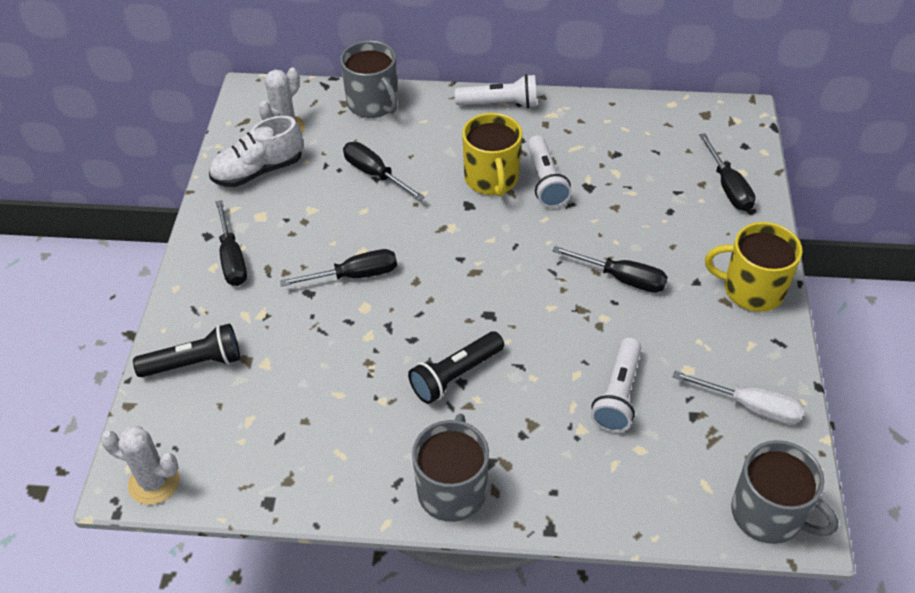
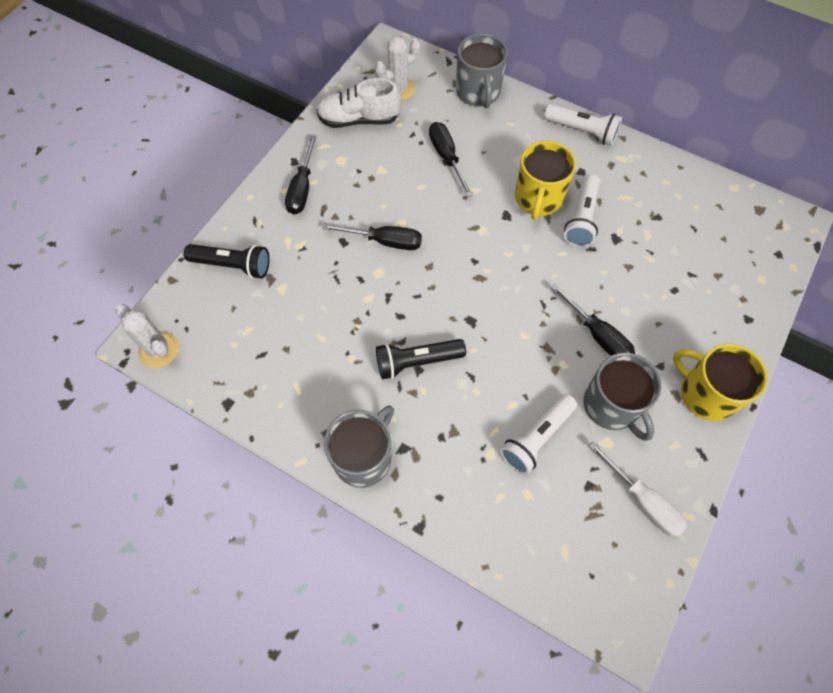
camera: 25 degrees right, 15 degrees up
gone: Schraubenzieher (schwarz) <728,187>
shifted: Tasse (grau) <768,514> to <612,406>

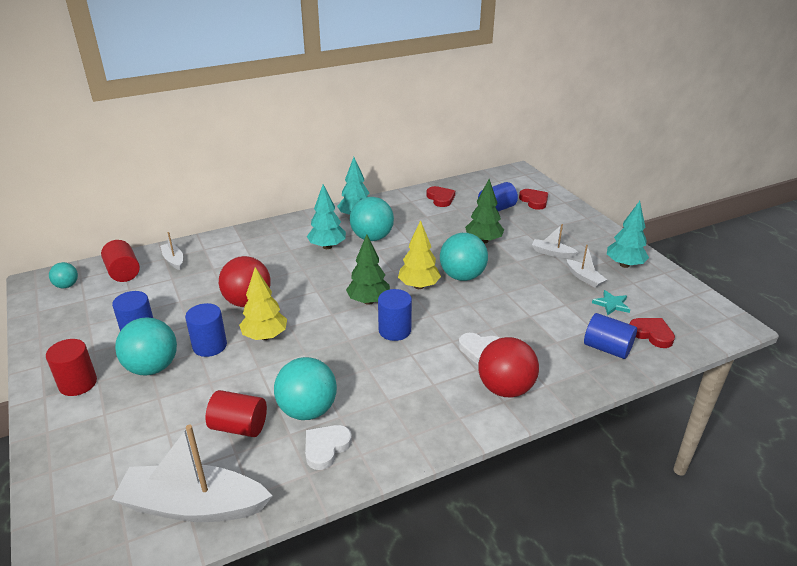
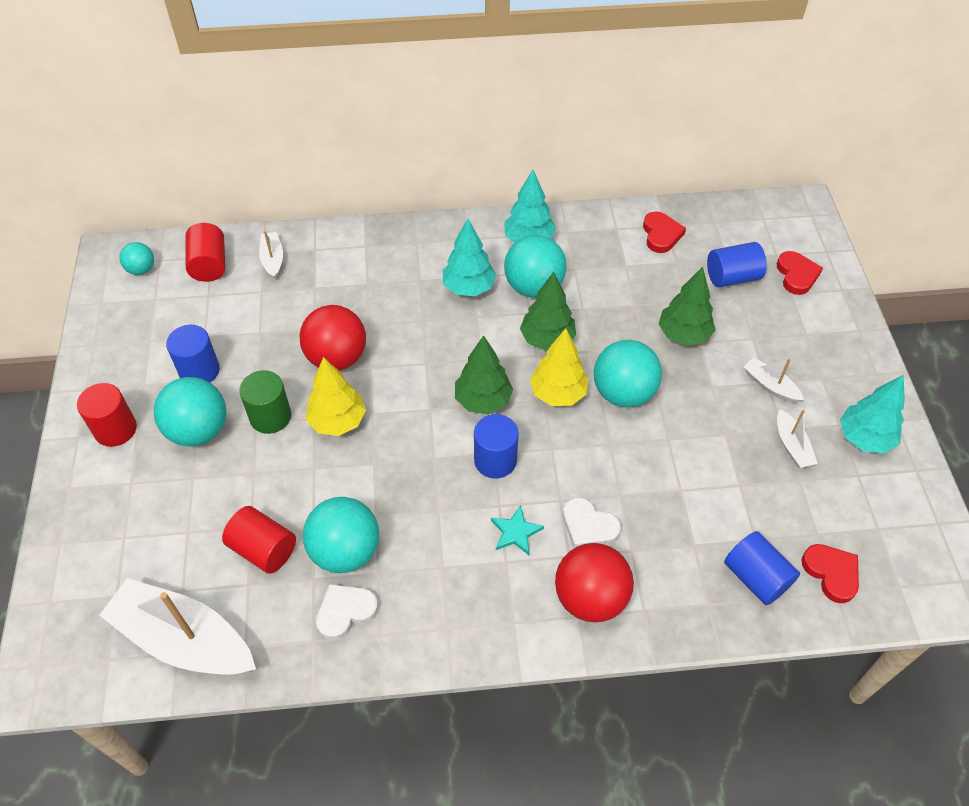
camera: 20 degrees right, 20 degrees up
new: Baum (grün) <547,339>
shifted: Stern (türkis) <611,304> to <516,532>
repainted: Vollzylinder (blau) <209,346> to Vollzylinder (grün) <270,416>

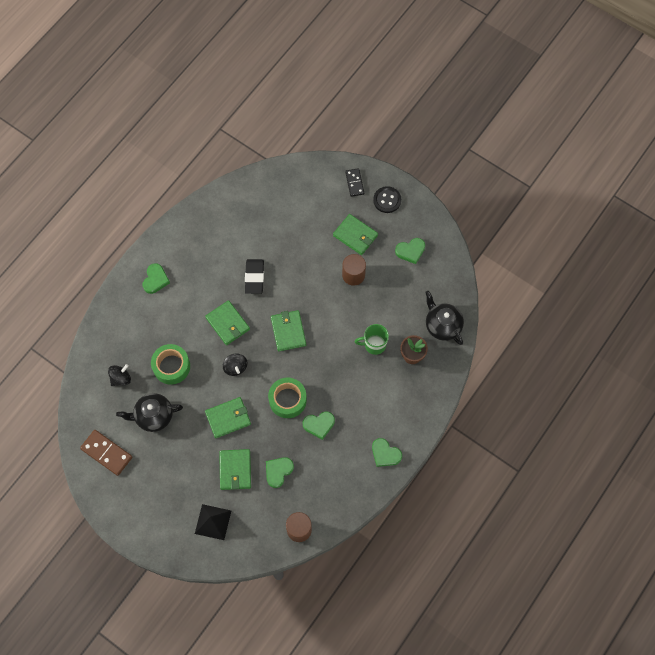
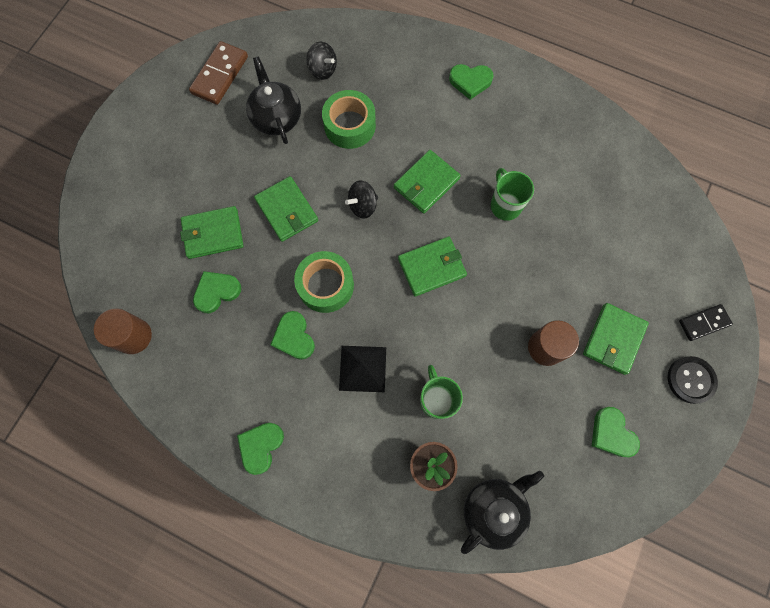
camera: 80 degrees right, 5 degrees up
shifted: Pyramide (schwarz) <213,522> to <362,368>
swapped: Radiergummi (schwarz) <254,277> to Tasse (grün) <505,205>
rotated: Herz (grün) <278,471> = <216,292> 60 degrees counterclockwise

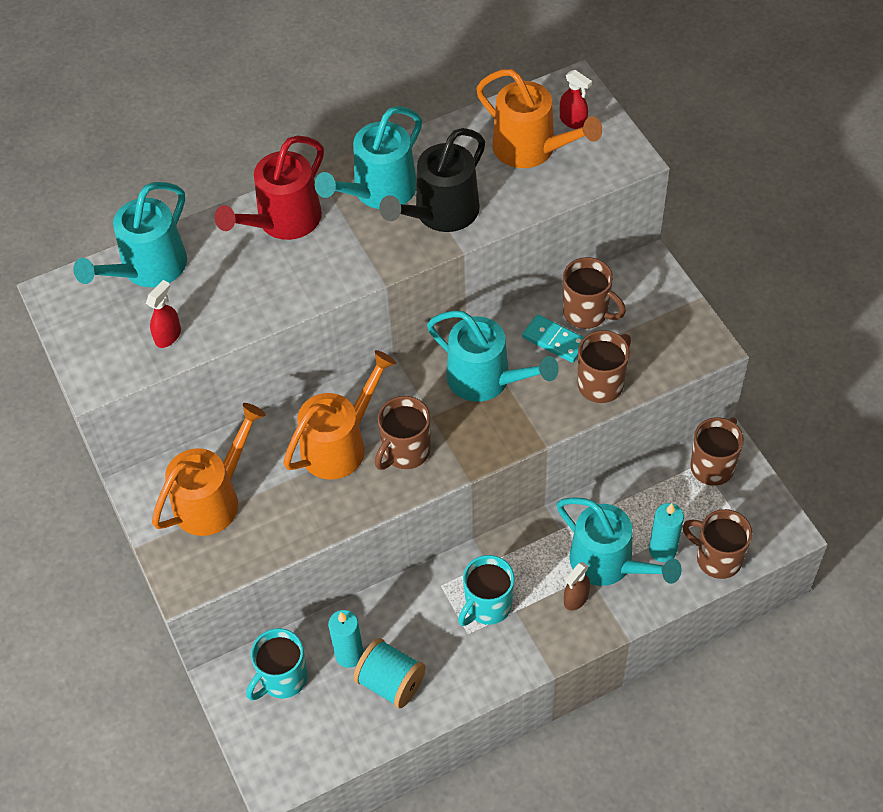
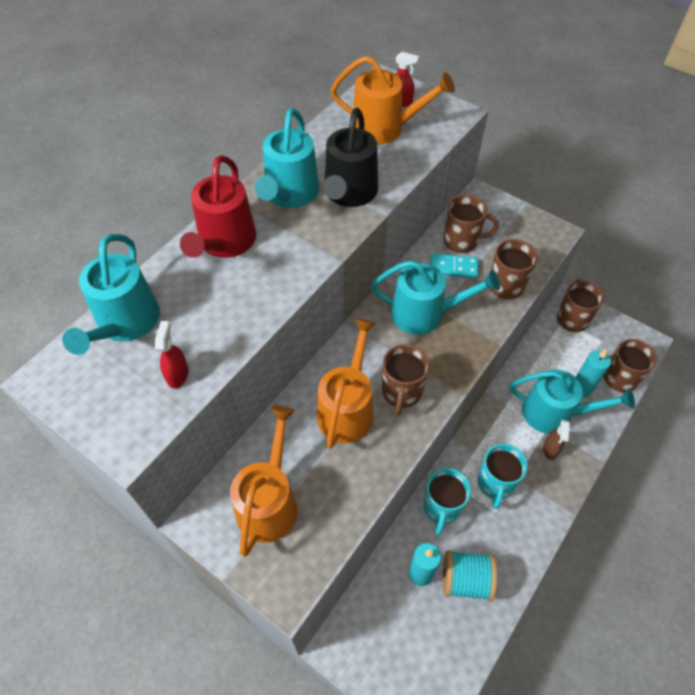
camera: 30 degrees left, 0 degrees up
shifted: Tasse (türkis) <282,678> to <441,508>

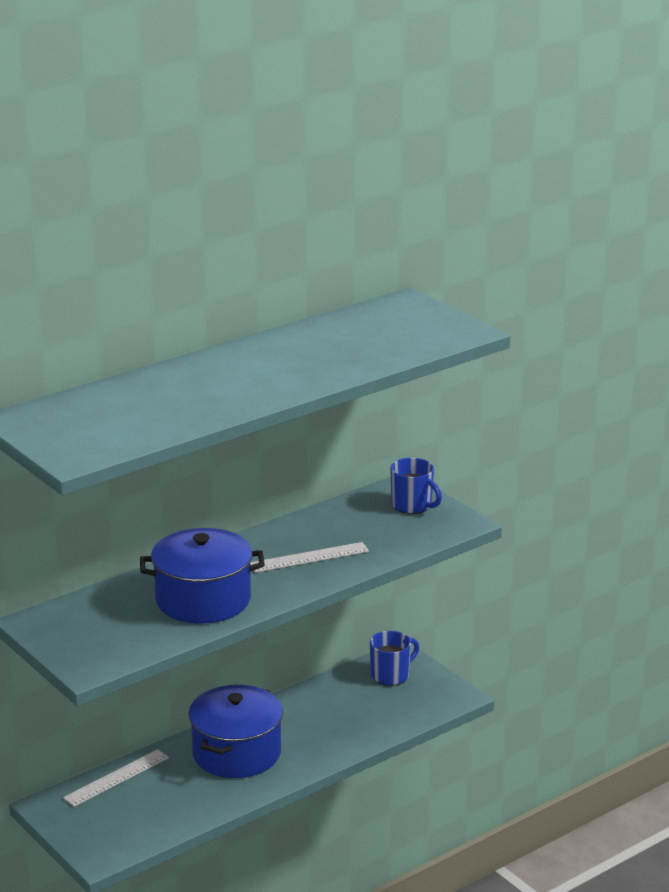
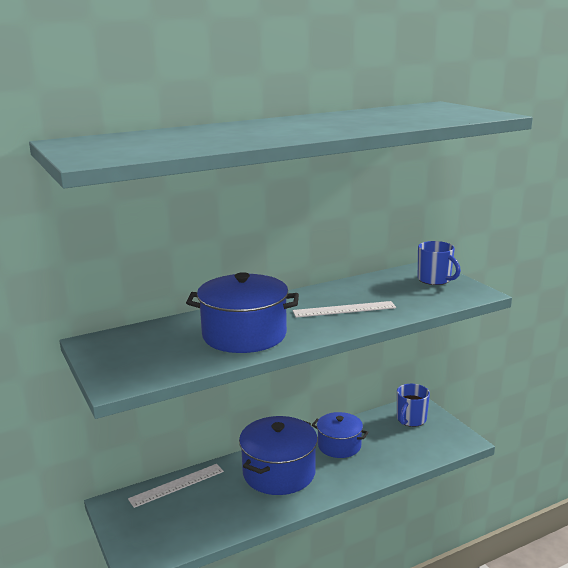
camera: 10 degrees right, 5 degrees down
new: Kochtopf (blau) <339,445>
rotated: Tasse (blau) <391,675> = <411,419> 150 degrees clockwise

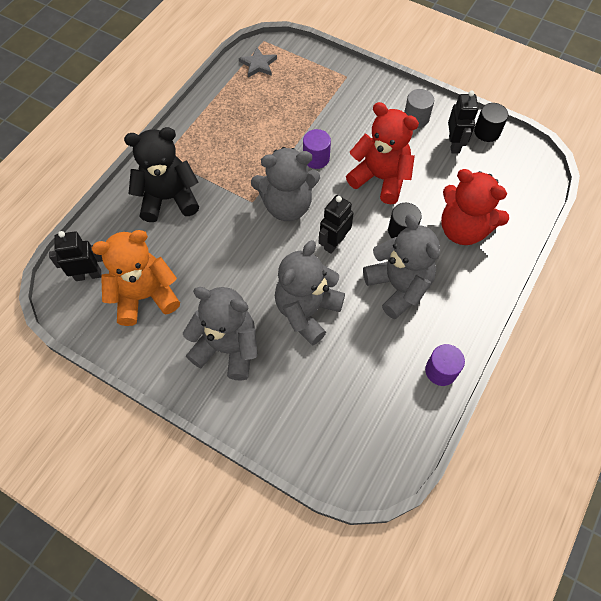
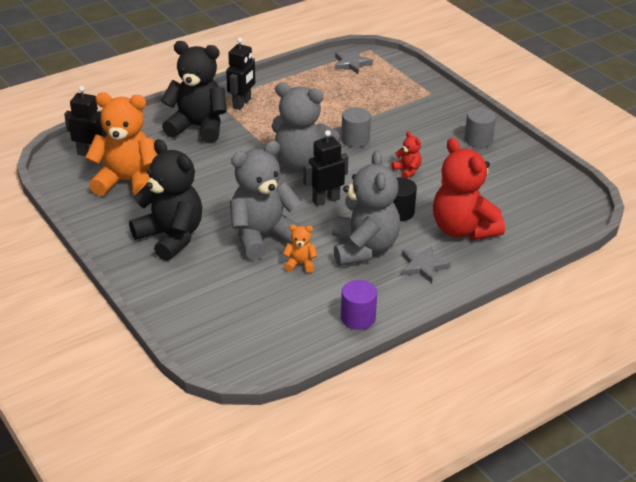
camera: 25 degrees right, 25 degrees down
gone: Vollzylinder (schwarz) <487,132>
new: Teddybär (orange) <300,264>; Stern (grau) <423,266>
shifted: Roboter (schwarz) <454,144> to <242,103>
repainted: Teddybär (grau) <227,348> to Teddybär (schwarz) <171,237>; Vollzylinder (lila) <316,158> to Vollzylinder (grau) <355,139>
scaled: Teddybär (rot) <380,178> = <407,170> x0.43

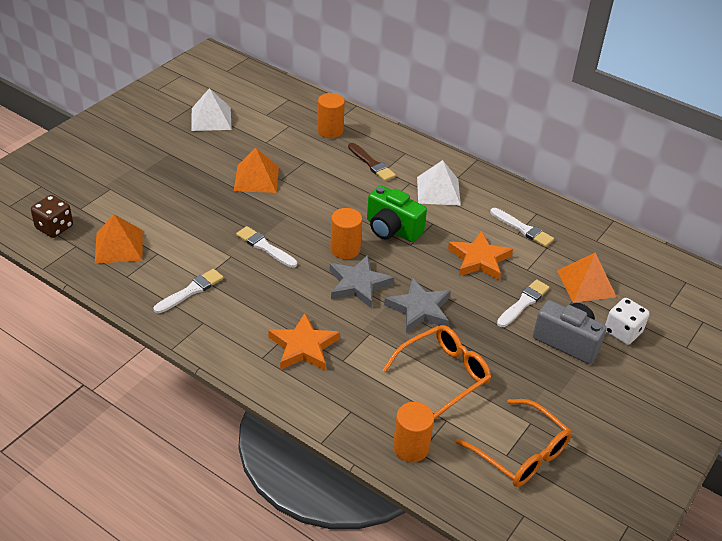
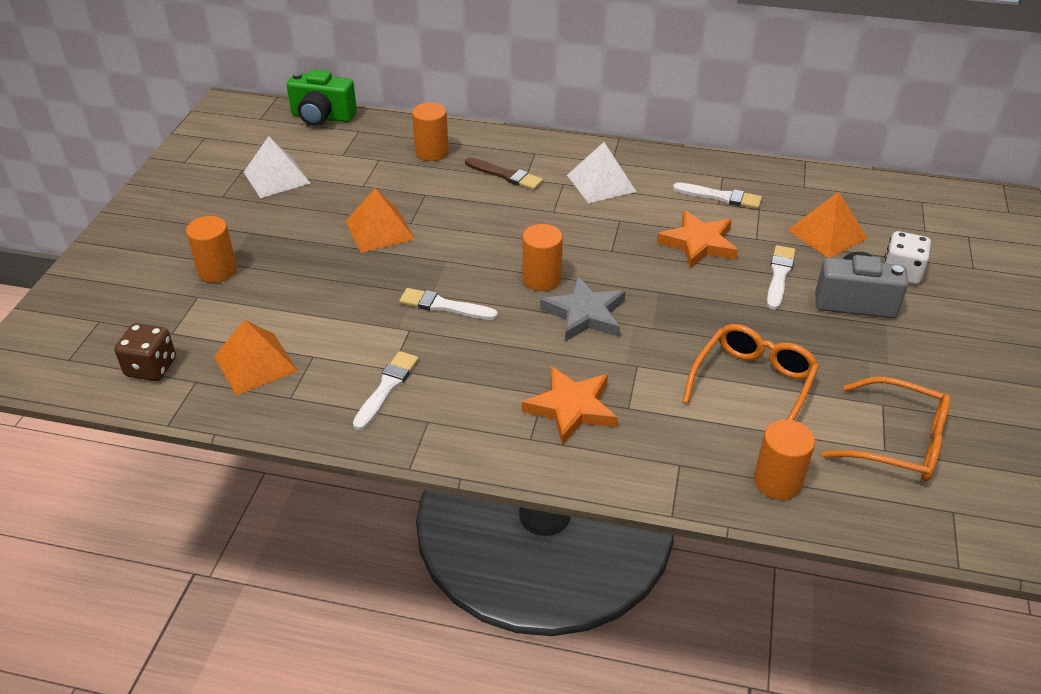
camera: 20 degrees left, 0 degrees up
gone: Stern (grau) <419,309>
new: Vollzylinder (orange) <217,271>
shifted: Kamera (grün) <392,229> to <322,117>

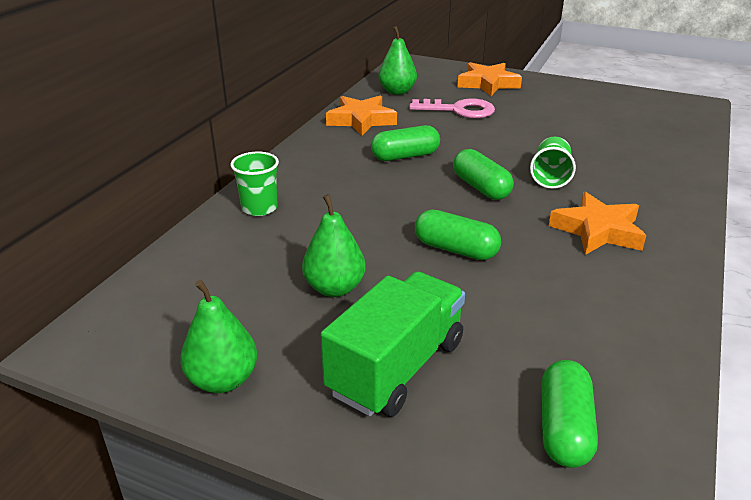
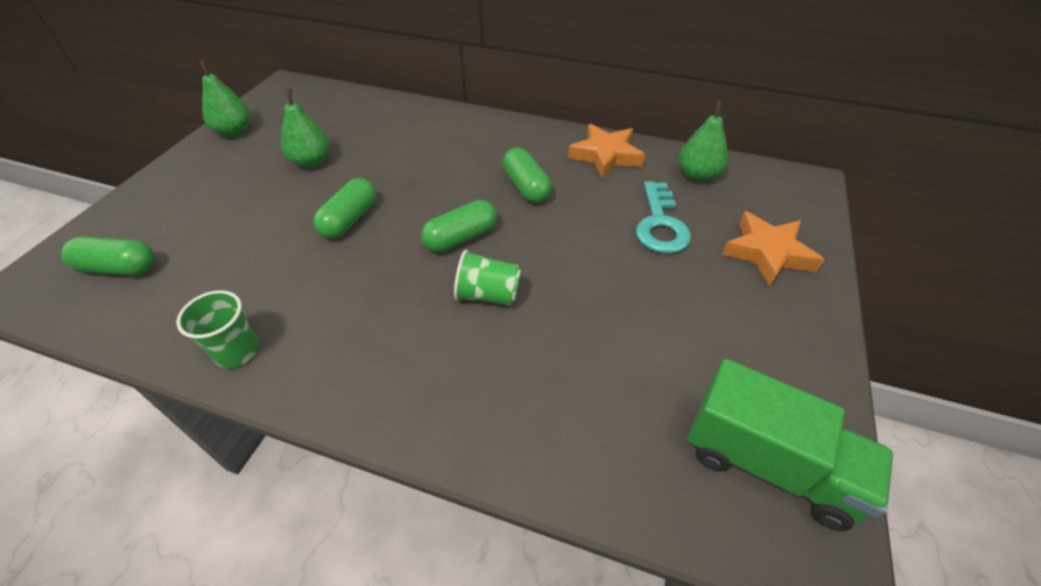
camera: 85 degrees right, 15 degrees up
gone: Stern (orange) <597,230>
shifted: Becher (grün) <259,208> to <237,351>; Lastwagen (grün) <396,367> to <768,463>
repainted: Schlüssel (rosa) <459,110> to Schlüssel (türkis) <660,224>

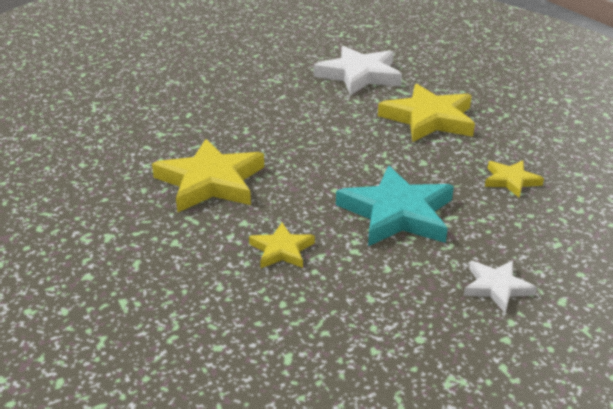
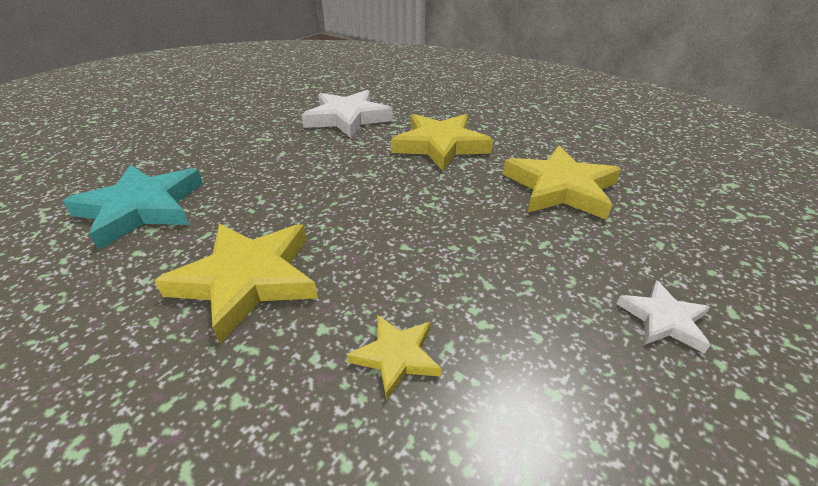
camera: 25 degrees left, 5 degrees up
shifted: Stern (türkis) <397,213> to <142,208>
scaled: Stern (gelb) <510,181> = <560,188> x1.94

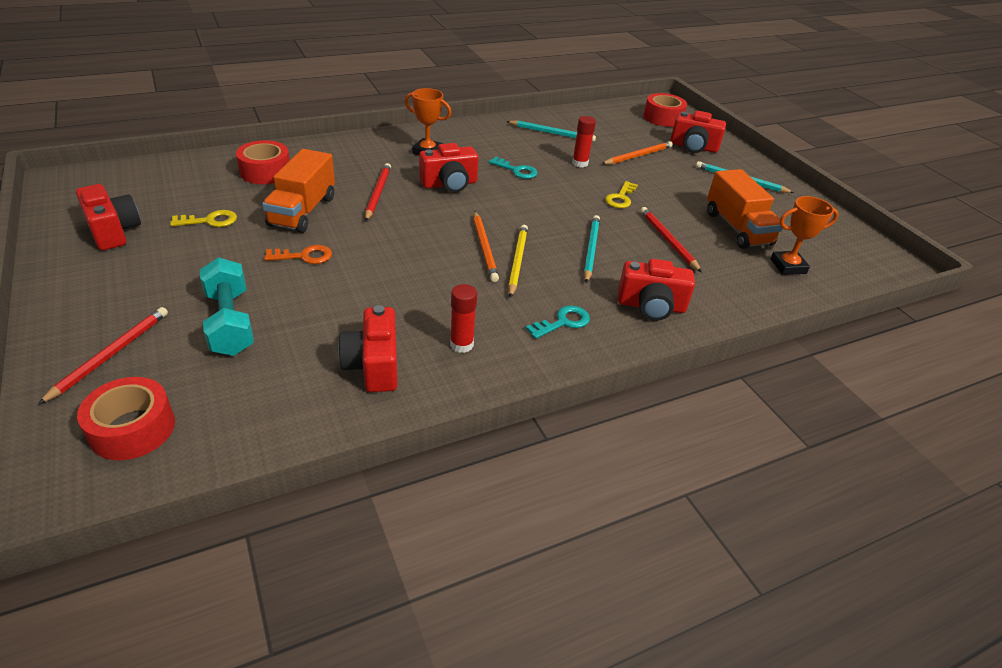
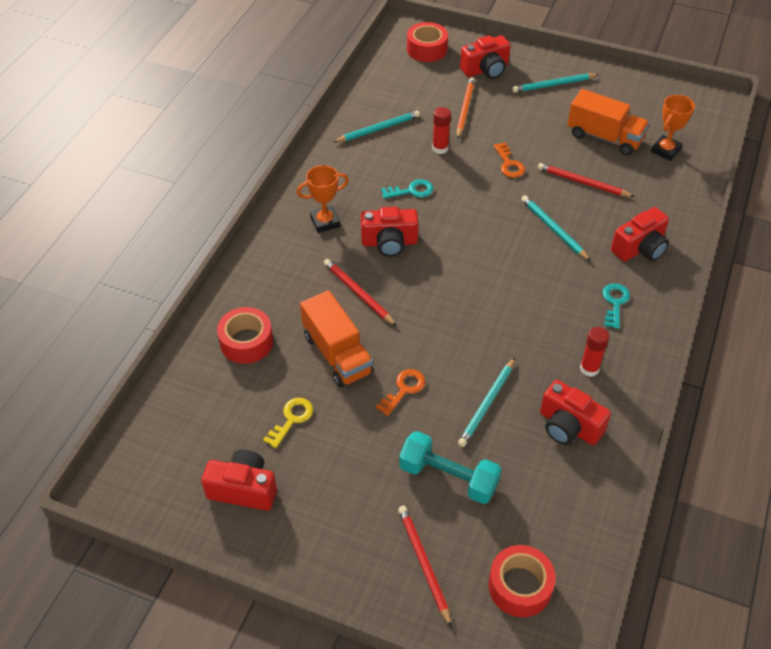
camera: 40 degrees left, 10 degrees up
gone: Bleistift (orange) <484,248>; Bleistift (gelb) <517,261>
new: Bleistift (türkis) <487,404>
repainted: Schlüssel (gelb) <620,198> to Schlüssel (orange) <509,164>
rotated: Kamera (rot) <449,184> = <389,242> 60 degrees clockwise

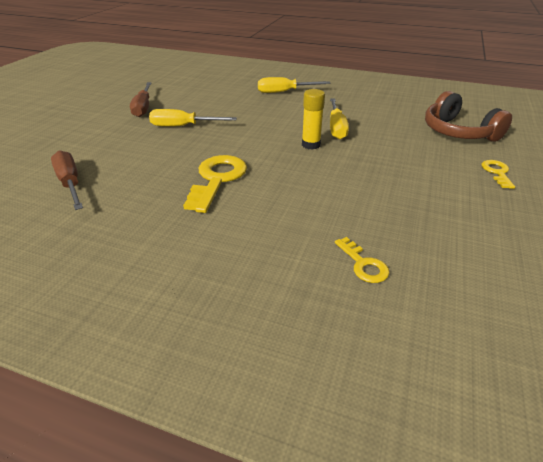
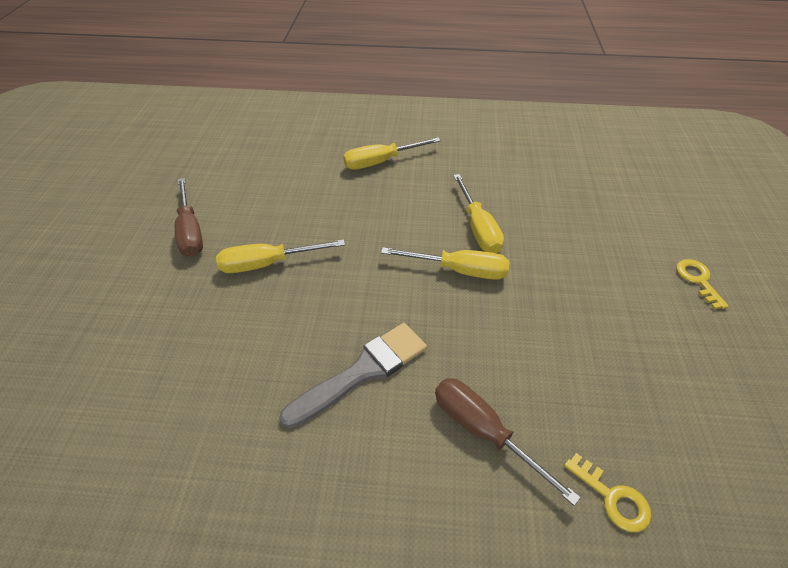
camera: 15 degrees left, 10 degrees up
gone: Kopfhörer (braun) <458,132>
shifted: Schraubenzieher (braun) <70,183> to <484,432>
swapped: Schlüssel (gelb) <217,179> to Pinsel (grau) <362,371>; Klebestift (gelb) <311,145> to Schraubenzieher (gelb) <459,270>

